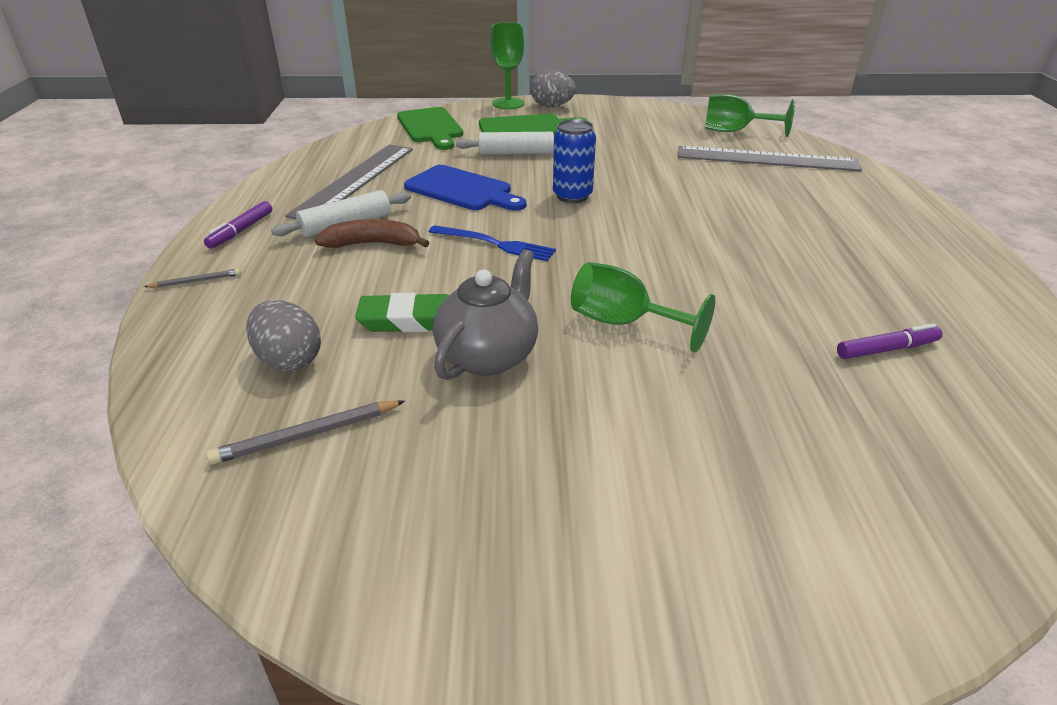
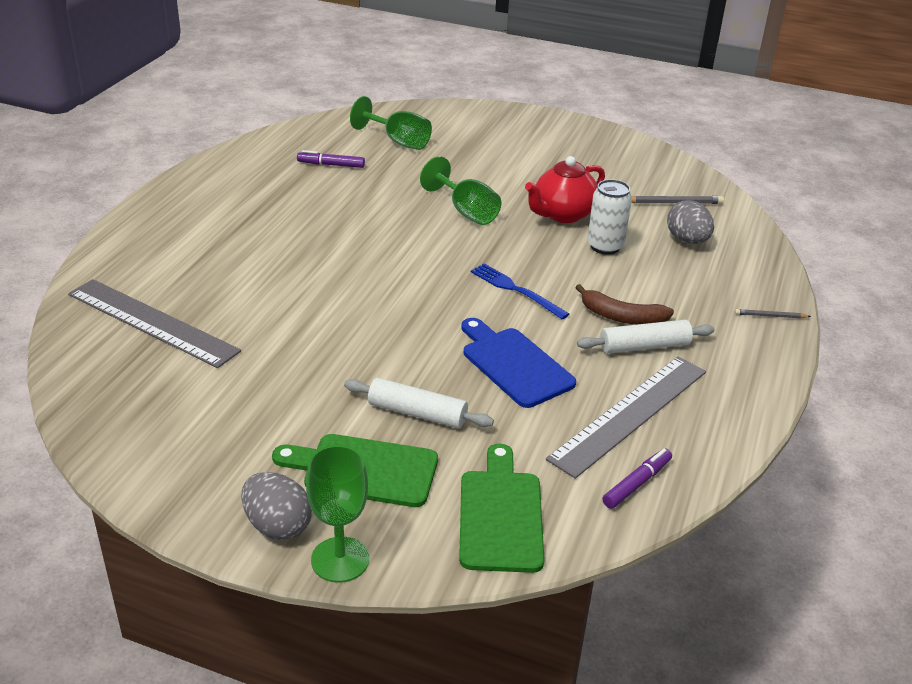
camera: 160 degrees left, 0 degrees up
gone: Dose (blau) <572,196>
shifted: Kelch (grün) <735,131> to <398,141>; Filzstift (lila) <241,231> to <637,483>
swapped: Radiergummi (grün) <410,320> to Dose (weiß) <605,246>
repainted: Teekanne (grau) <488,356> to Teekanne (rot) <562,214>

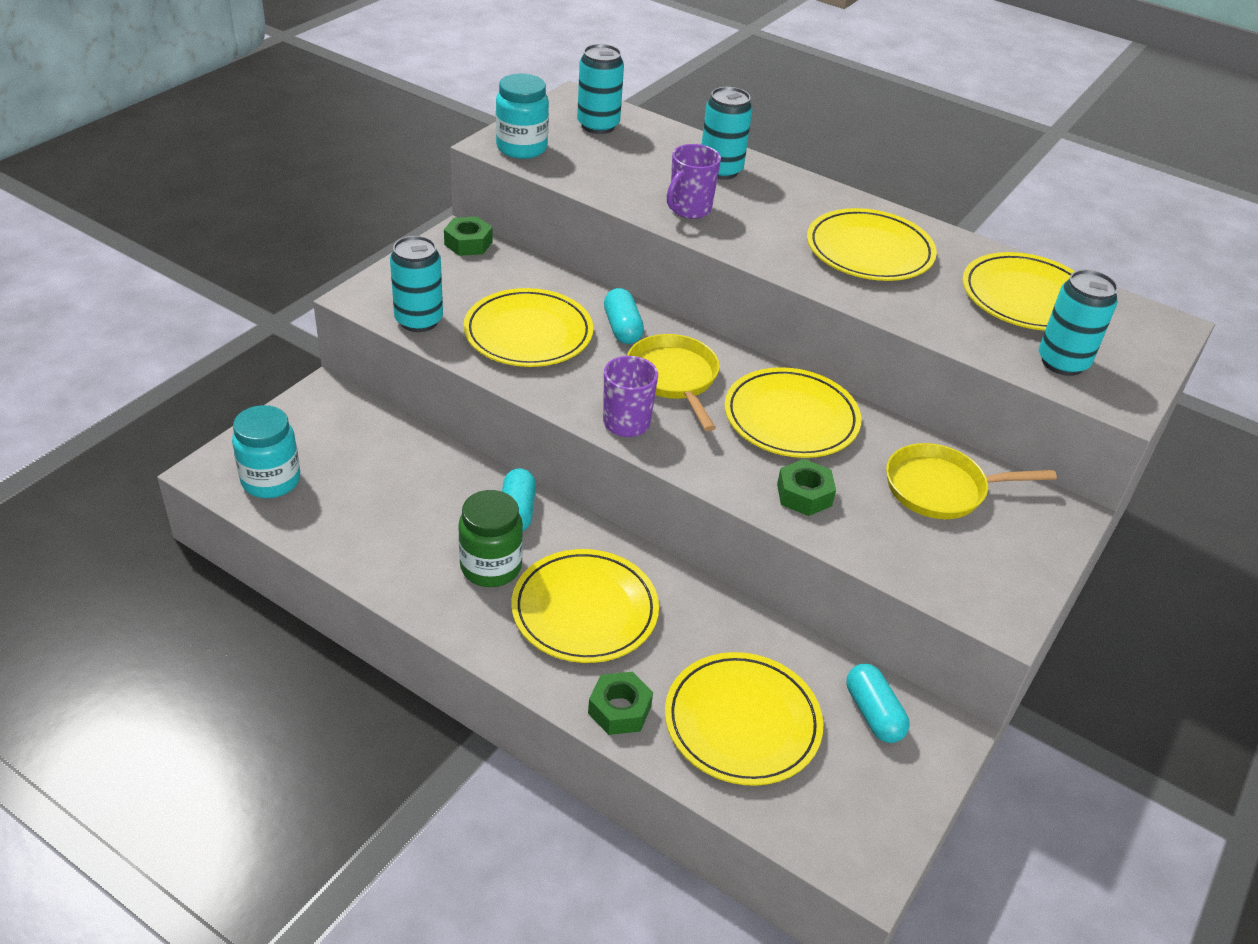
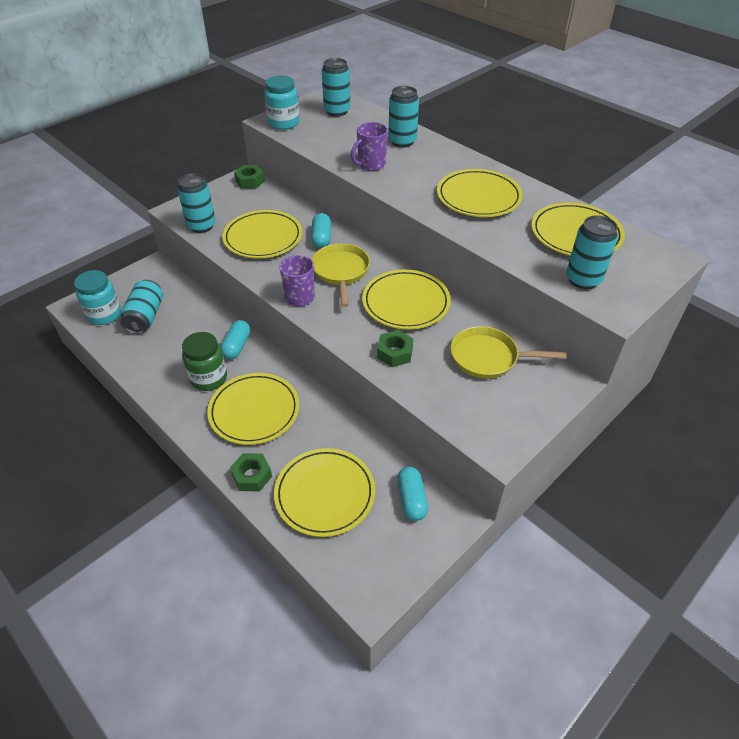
camera: 15 degrees right, 5 degrees up
new: Dose (türkis) <145,317>

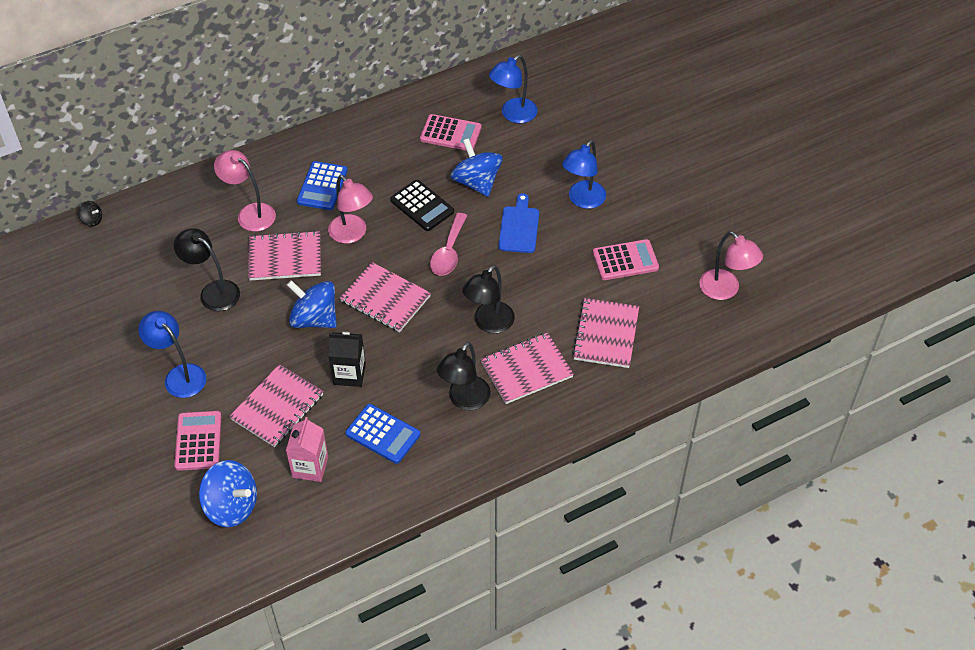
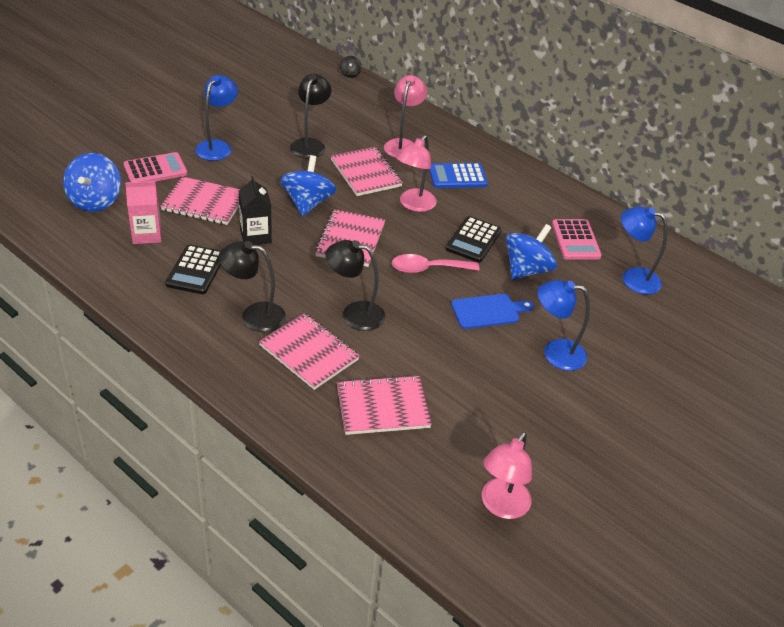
camera: 65 degrees right, 10 degrees down
gone: Taschenrechner (rosa) <625,260>
repainted: Taschenrechner (blau) <383,434> to Taschenrechner (schwarz) <196,270>

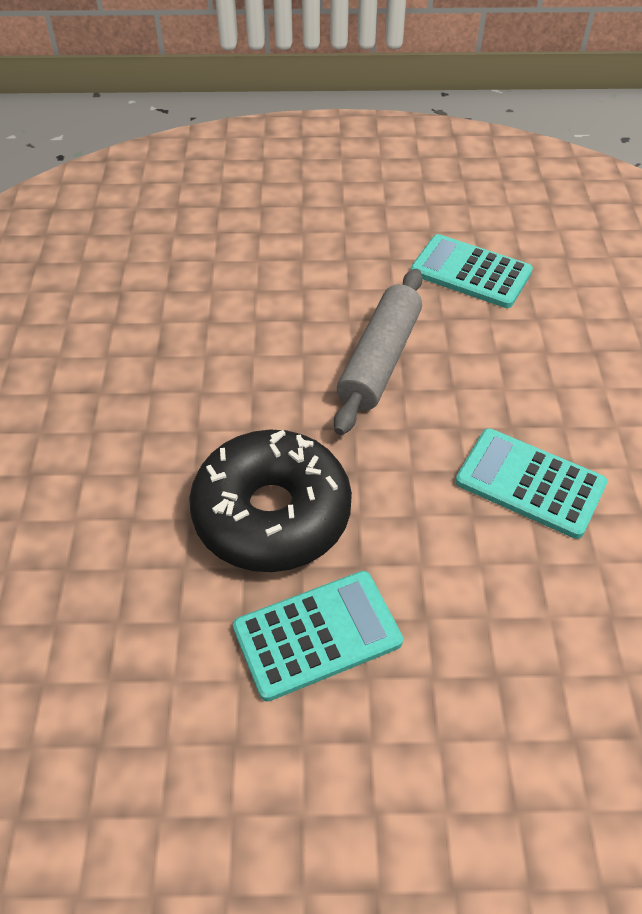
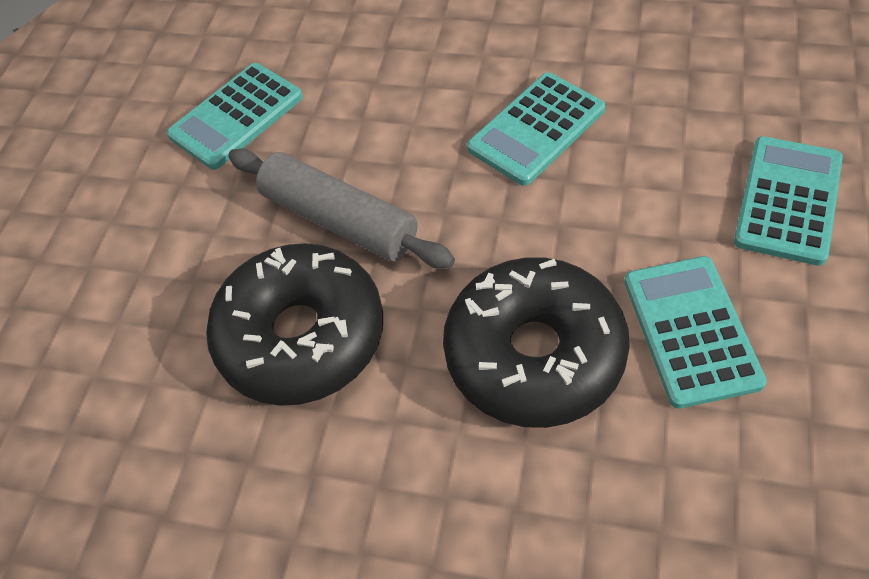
camera: 70 degrees left, 5 degrees up
new: Donut (schwarz) <301,336>; Taschenrechner (türkis) <788,200>

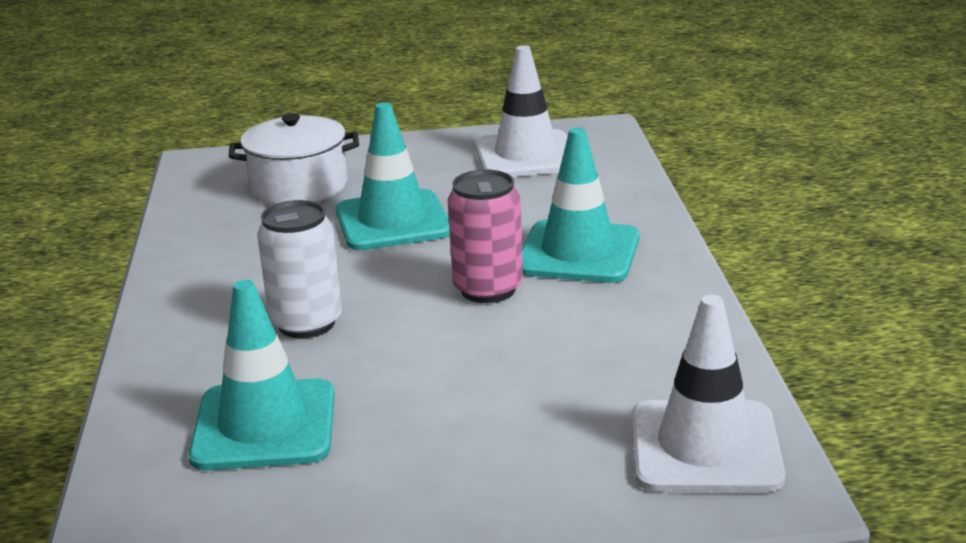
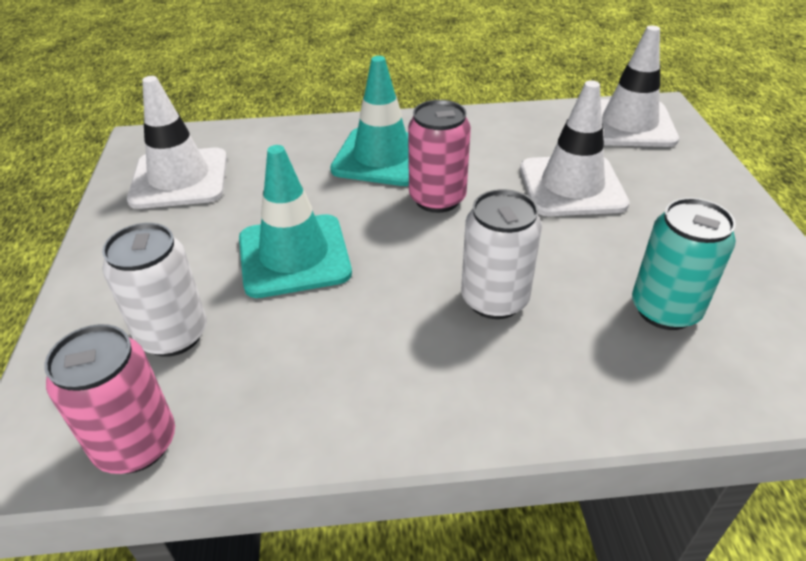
camera: 90 degrees left, 15 degrees up
new: Dose (rosa) <136,444>; Leitkegel (weiß) <572,186>
swapped: Kochtopf (weiß) <299,186> to Dose (weiß) <173,335>; Leitkegel (türkis) <264,426> to Dose (türkis) <665,310>

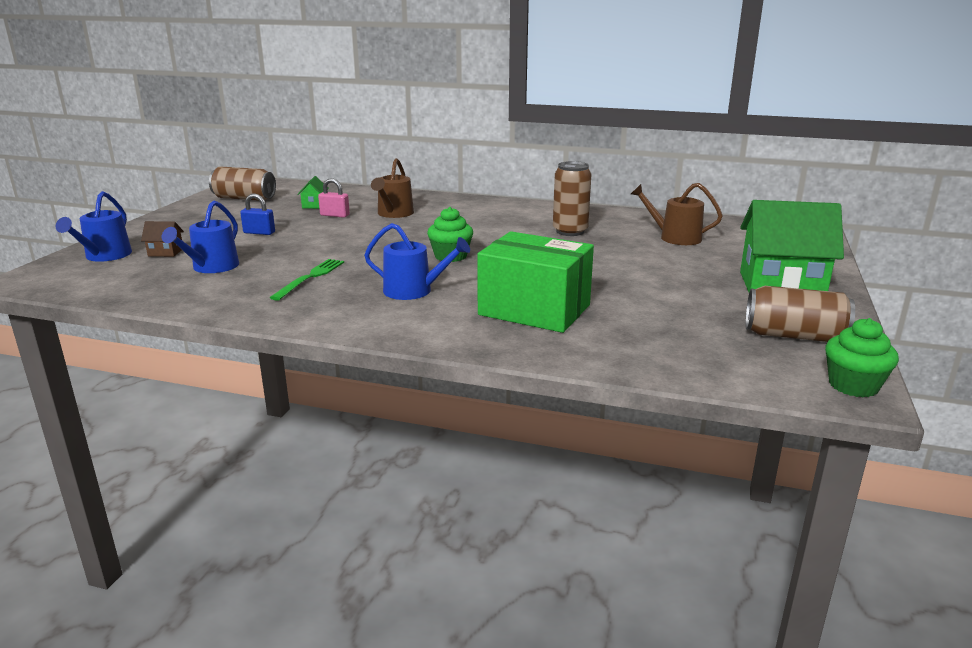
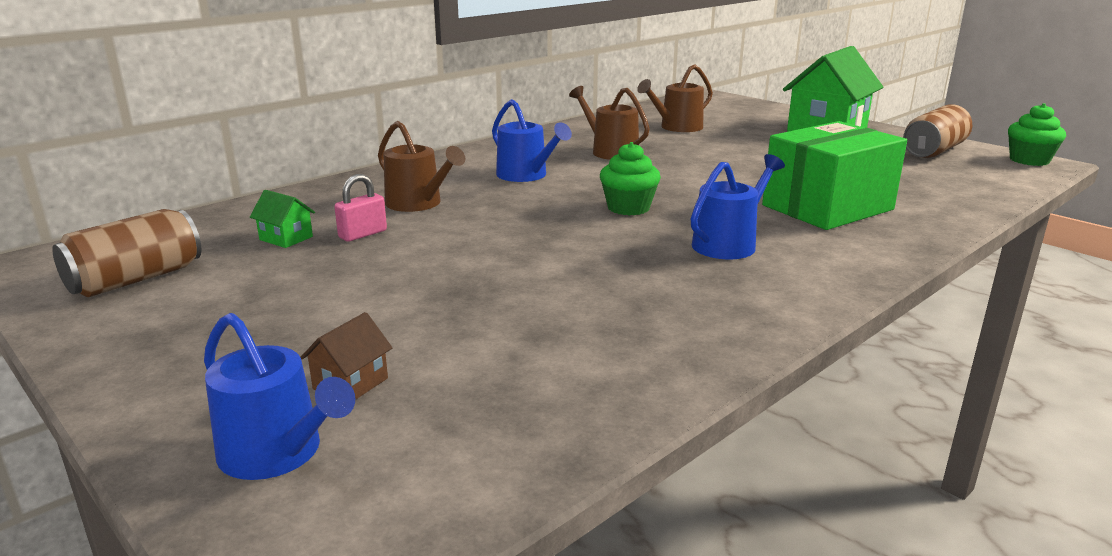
camera: 60 degrees left, 0 degrees up
gone: Vorhängeschloss (blau) <259,233>; Gabel (grün) <310,278>
shifted: Gießkanne (blau) <212,267> to <526,175>
swapped: Dose (braun) <570,231> to Gießkanne (braun) <610,151>

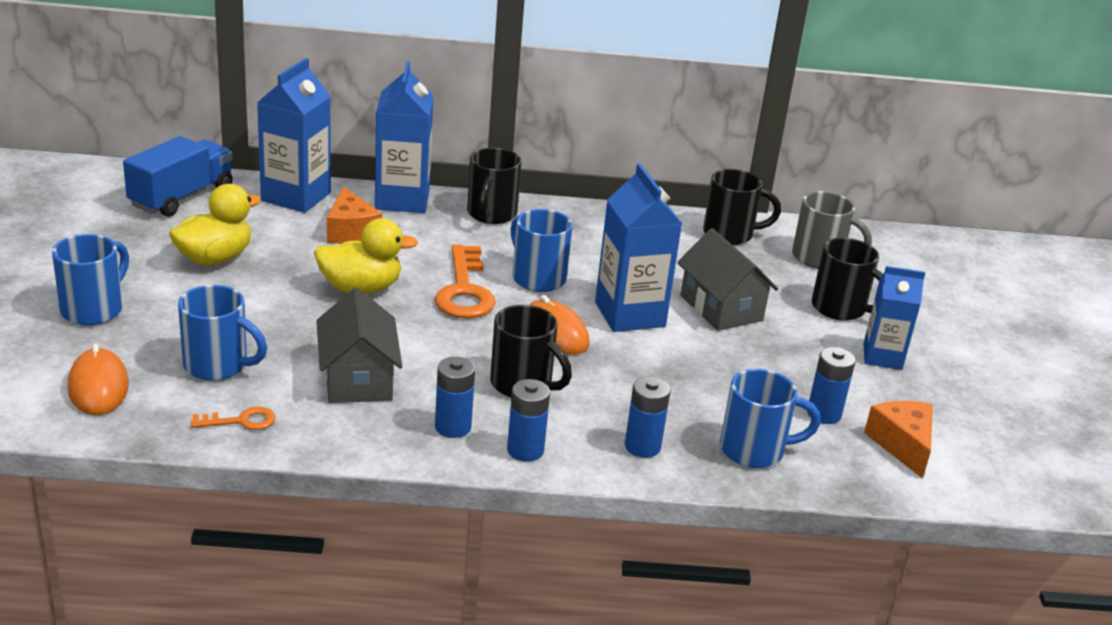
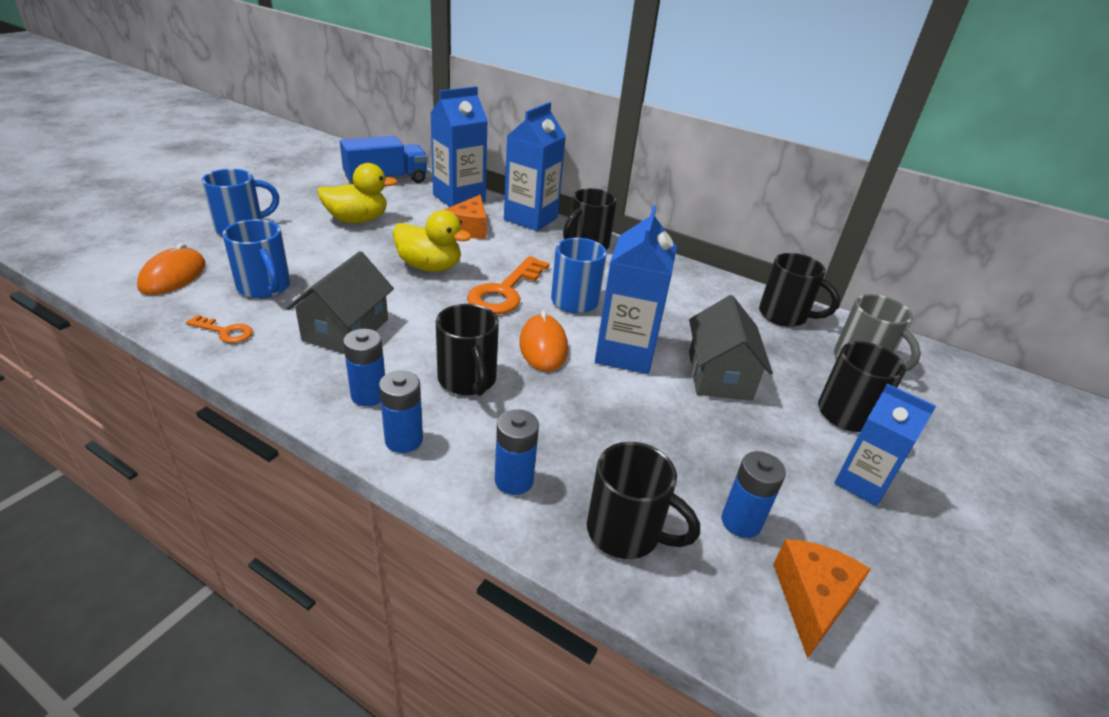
camera: 30 degrees right, 5 degrees up
repainted: Tasse (blau) <754,450> to Tasse (schwarz) <626,532>

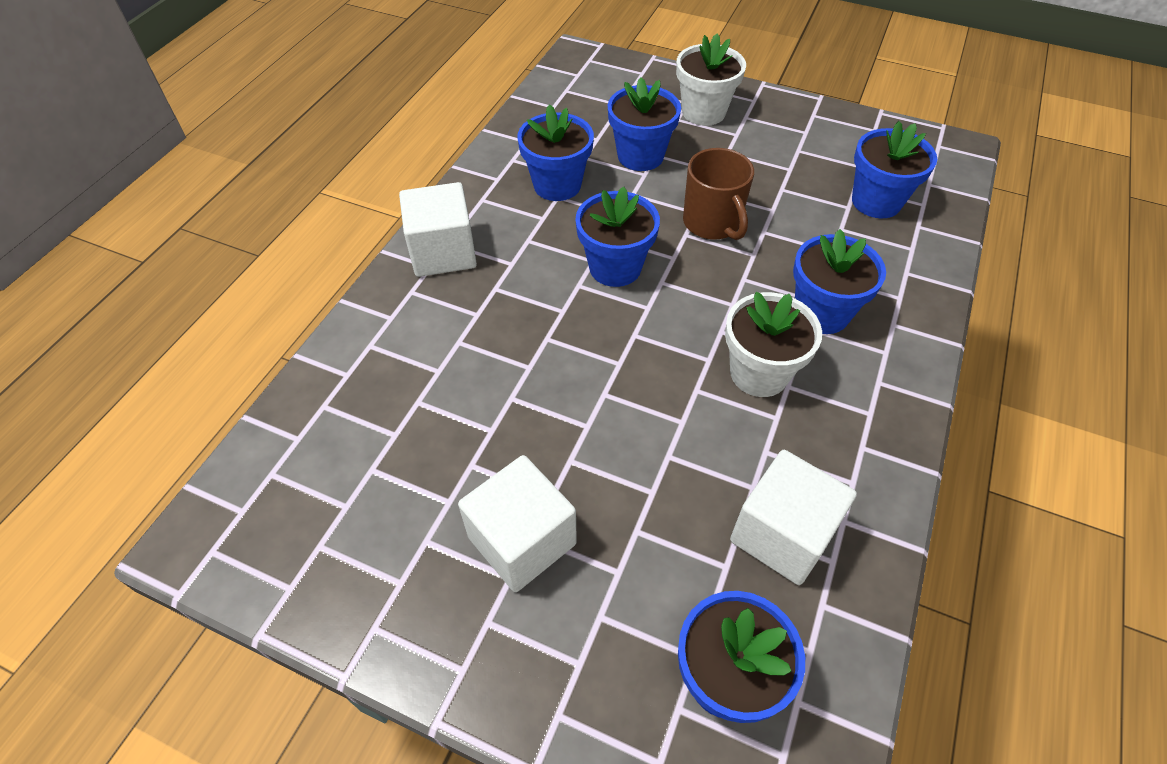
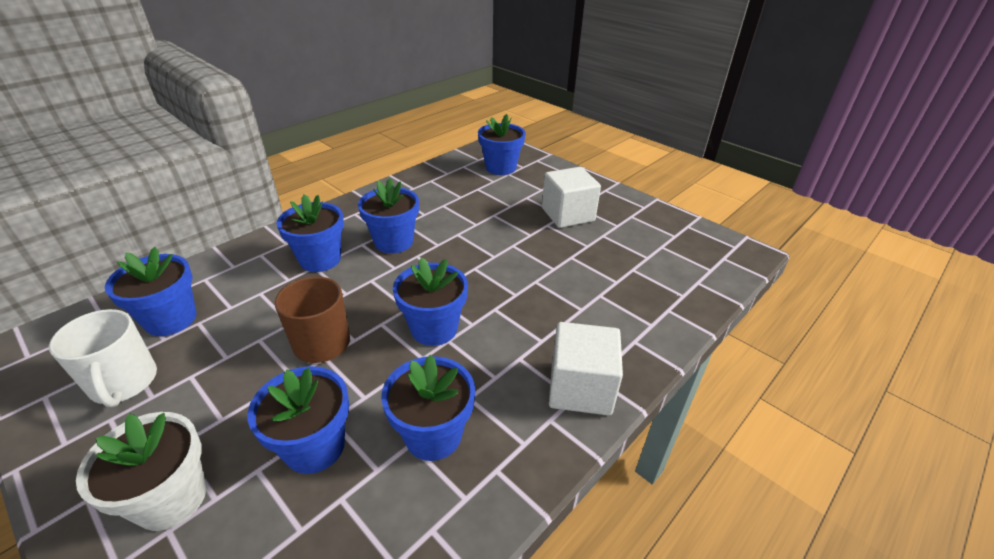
camera: 160 degrees left, 15 degrees down
gone: Kubus (weiß) <782,534>
new: Tasse (weiß) <124,383>
repainted: Blumentopf (weiß) <759,373> to Blumentopf (blau) <394,242>

